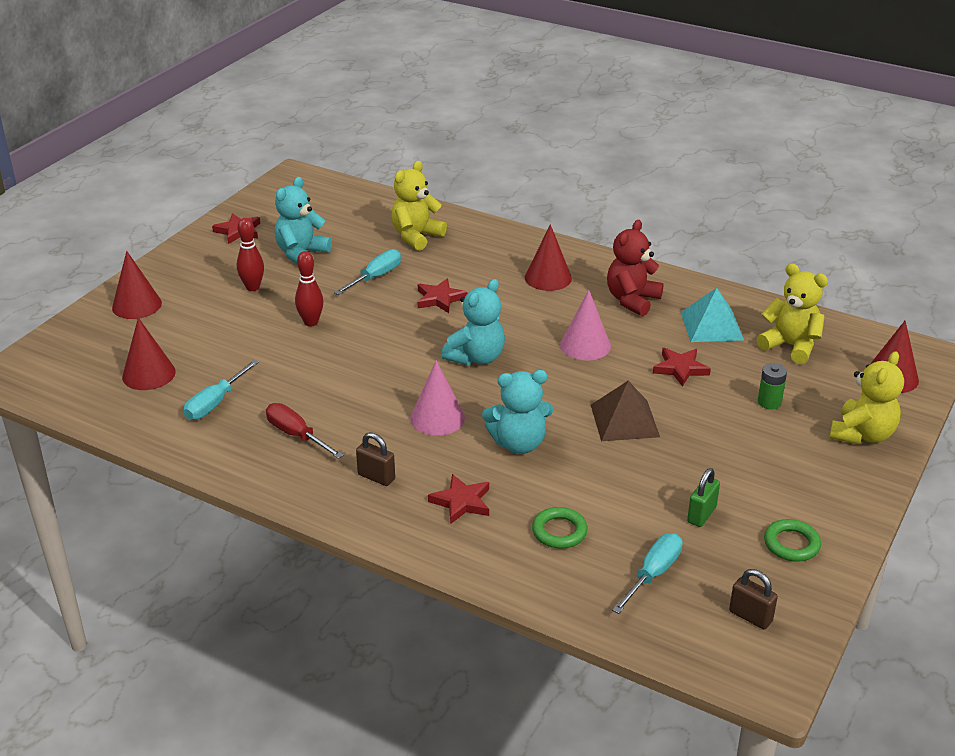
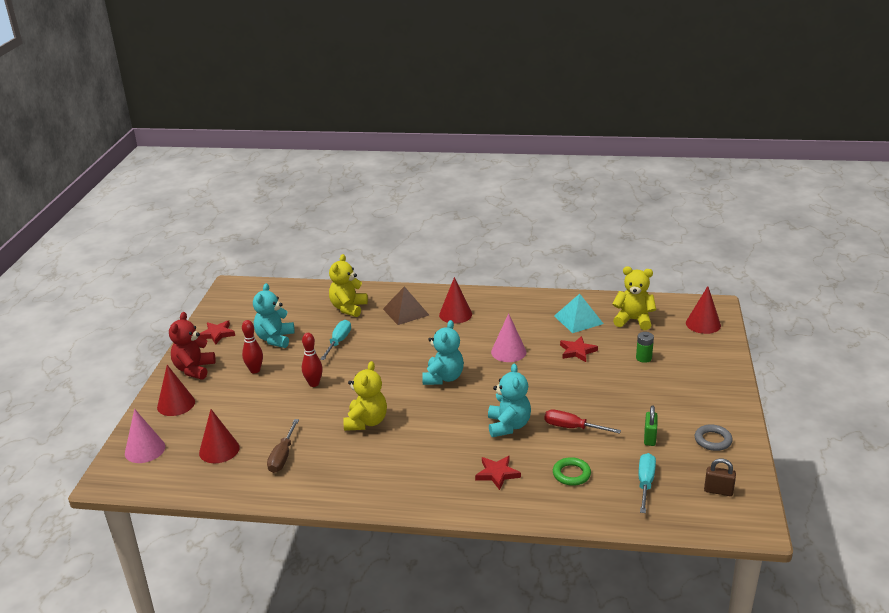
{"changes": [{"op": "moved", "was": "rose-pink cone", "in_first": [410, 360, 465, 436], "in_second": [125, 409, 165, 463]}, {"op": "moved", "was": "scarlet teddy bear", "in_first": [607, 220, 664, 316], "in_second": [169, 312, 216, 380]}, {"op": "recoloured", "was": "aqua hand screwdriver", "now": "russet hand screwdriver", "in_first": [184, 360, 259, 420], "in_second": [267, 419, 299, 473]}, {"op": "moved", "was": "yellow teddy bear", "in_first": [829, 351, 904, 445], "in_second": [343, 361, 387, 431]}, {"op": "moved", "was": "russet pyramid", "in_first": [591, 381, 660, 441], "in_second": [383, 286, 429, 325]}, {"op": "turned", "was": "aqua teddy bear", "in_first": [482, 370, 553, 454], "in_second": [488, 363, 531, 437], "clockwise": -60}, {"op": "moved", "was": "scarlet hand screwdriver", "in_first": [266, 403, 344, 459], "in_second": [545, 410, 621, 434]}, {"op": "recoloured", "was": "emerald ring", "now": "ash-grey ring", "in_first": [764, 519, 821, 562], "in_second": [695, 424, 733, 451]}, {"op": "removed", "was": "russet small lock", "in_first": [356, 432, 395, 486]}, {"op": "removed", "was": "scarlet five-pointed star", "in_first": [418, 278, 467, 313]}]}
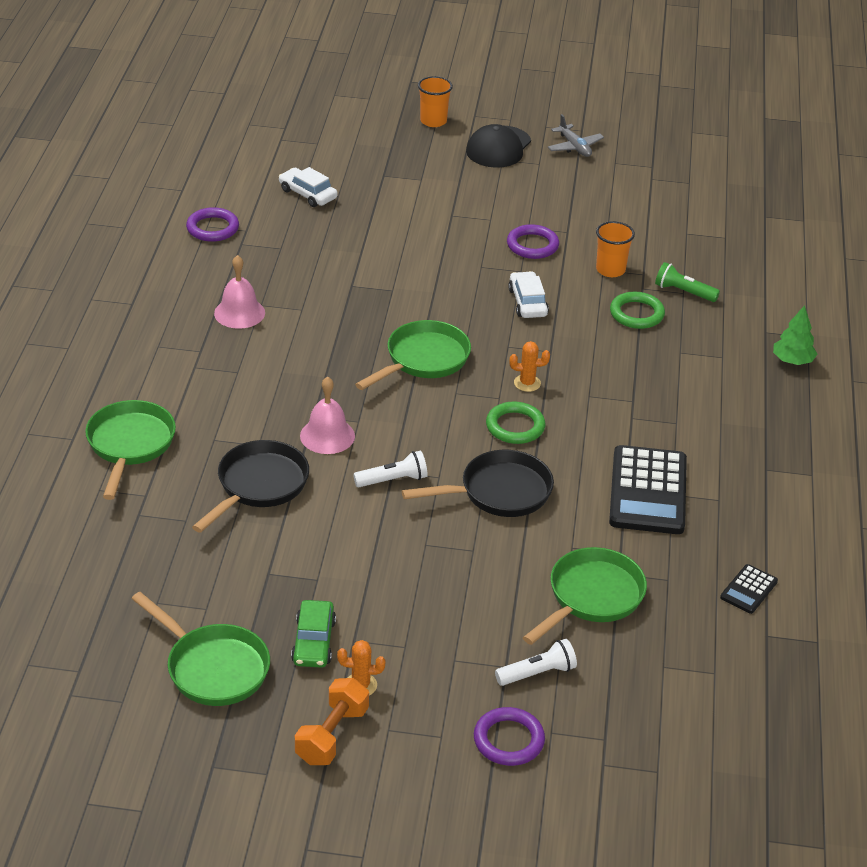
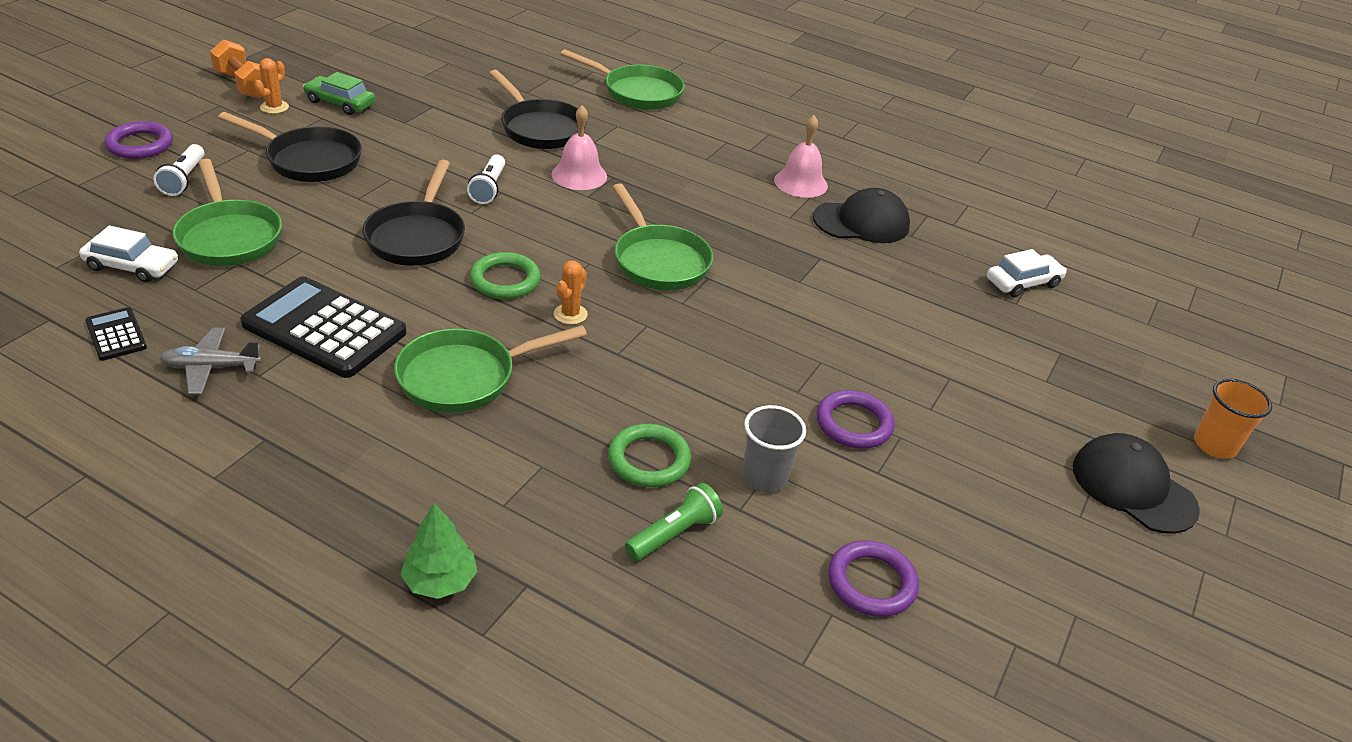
{"changes": [{"op": "moved", "was": "white car", "in_first": [508, 271, 549, 318], "in_second": [79, 225, 178, 282]}, {"op": "moved", "was": "ash-grey toy plane", "in_first": [548, 114, 604, 157], "in_second": [160, 328, 262, 394]}, {"op": "added", "now": "jet-black pan", "in_second": [218, 112, 362, 182]}, {"op": "moved", "was": "emerald pan", "in_first": [132, 592, 270, 706], "in_second": [394, 325, 587, 413]}, {"op": "recoloured", "was": "orange-coloured beaker", "now": "ash-grey beaker", "in_first": [596, 221, 635, 277], "in_second": [742, 405, 806, 493]}, {"op": "added", "now": "jet-black peaked cap", "in_second": [813, 188, 910, 243]}, {"op": "moved", "was": "purple ring", "in_first": [186, 207, 239, 242], "in_second": [828, 540, 919, 617]}]}
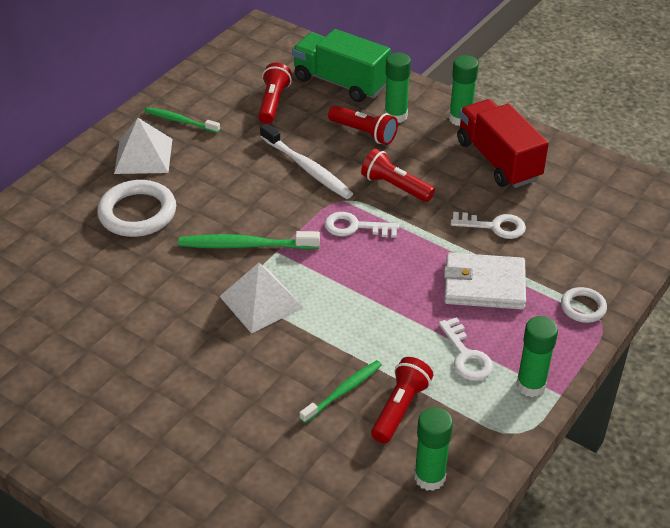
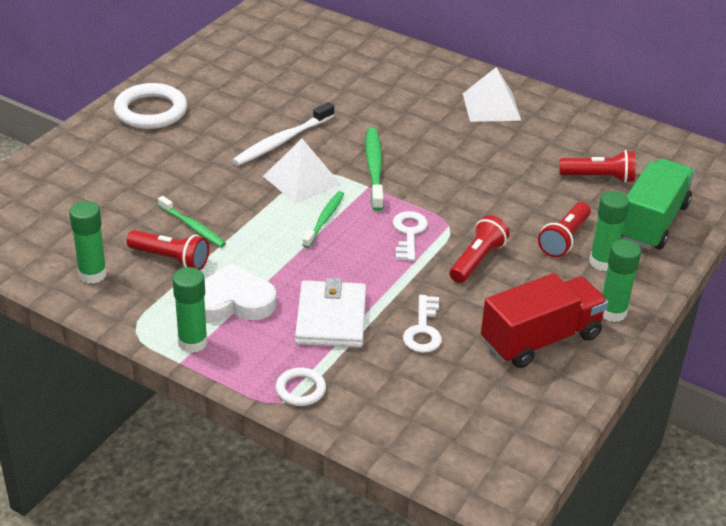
{"changes": [{"op": "moved", "was": "white ring", "in_first": [97, 180, 176, 237], "in_second": [114, 83, 187, 129]}, {"op": "replaced", "was": "white latchkey", "now": "white love heart", "in_first": [439, 317, 493, 381], "in_second": [204, 263, 276, 322]}, {"op": "moved", "was": "white dental brush", "in_first": [260, 123, 353, 199], "in_second": [232, 102, 334, 166]}, {"op": "moved", "was": "emerald dental brush", "in_first": [145, 107, 220, 133], "in_second": [303, 191, 344, 248]}]}
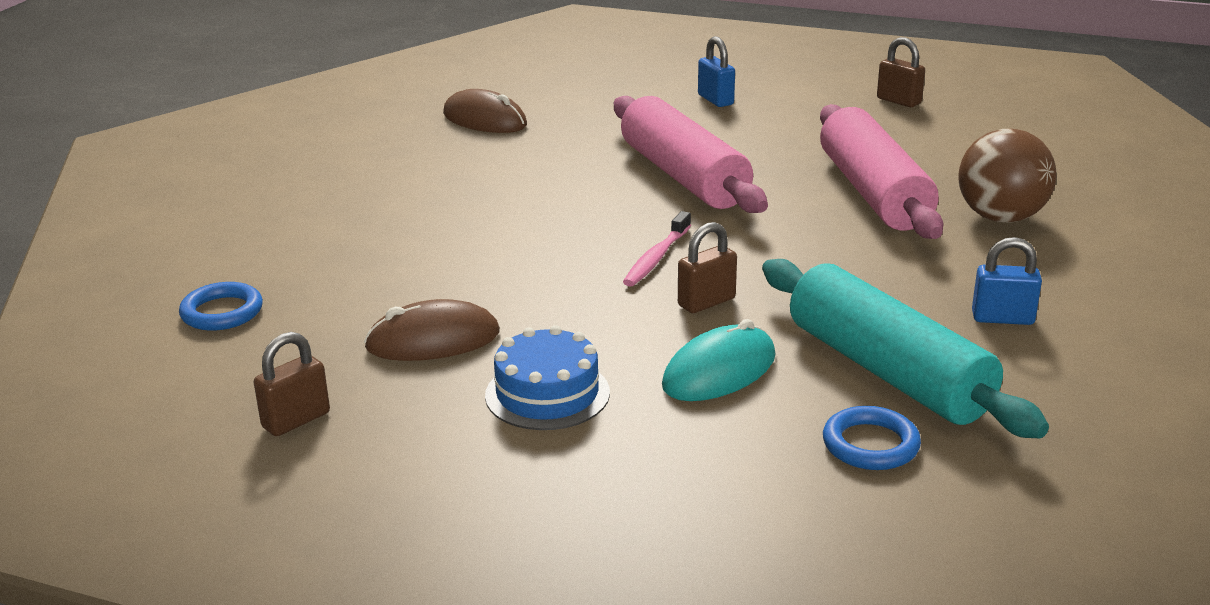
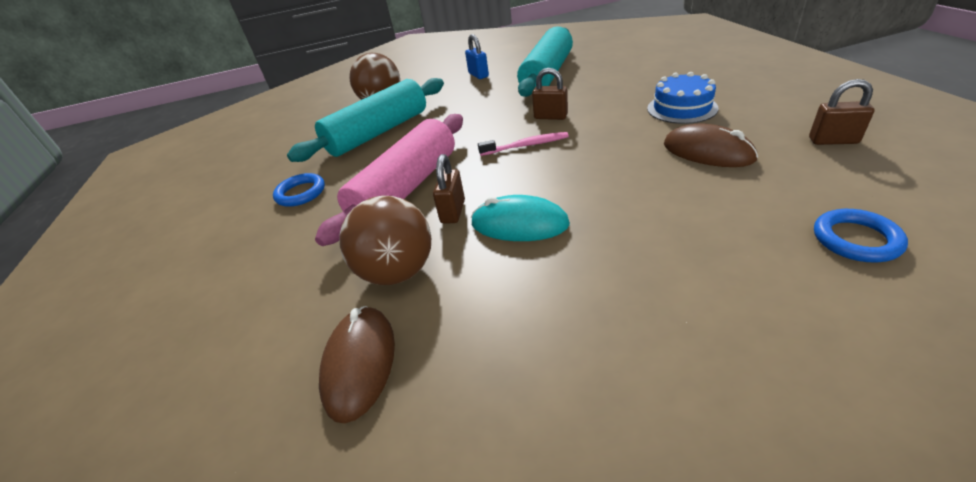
{"changes": [{"op": "moved", "was": "blue ring", "in_first": [823, 406, 921, 470], "in_second": [273, 173, 325, 207]}, {"op": "recoloured", "was": "rose-pink rolling pin", "now": "aqua rolling pin", "in_first": [820, 104, 943, 239], "in_second": [287, 78, 444, 162]}, {"op": "added", "now": "russet play ball", "in_second": [339, 196, 431, 285]}, {"op": "moved", "was": "russet small lock", "in_first": [877, 37, 925, 107], "in_second": [433, 154, 465, 223]}, {"op": "moved", "was": "aqua mouse", "in_first": [662, 319, 776, 401], "in_second": [471, 195, 570, 241]}, {"op": "removed", "was": "blue small lock", "in_first": [698, 36, 735, 107]}]}
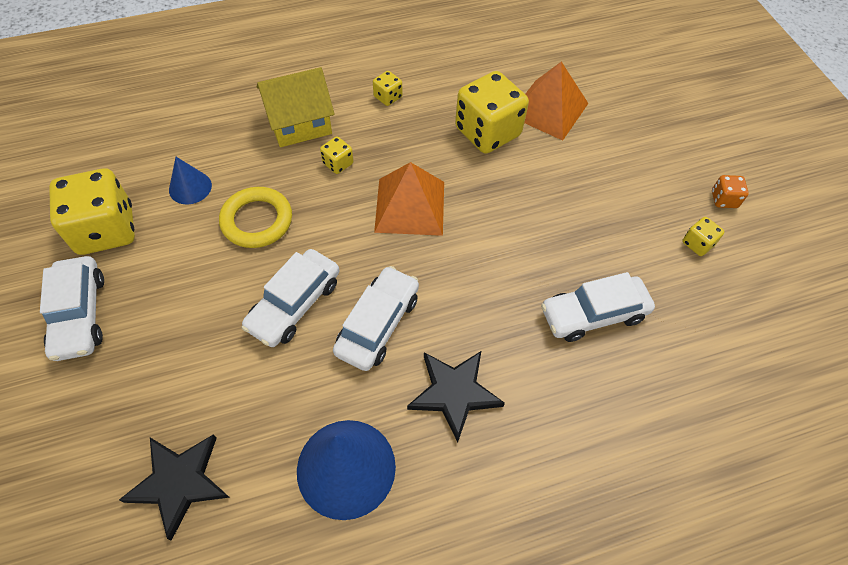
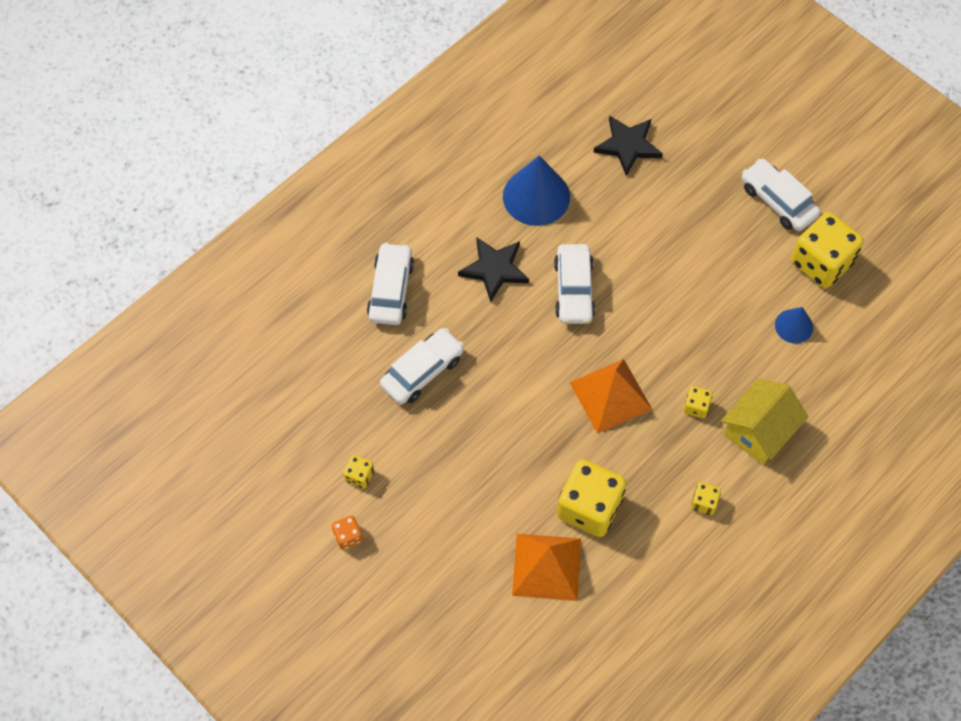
{"changes": [{"op": "moved", "was": "white car", "in_first": [241, 249, 339, 347], "in_second": [367, 242, 414, 325]}, {"op": "removed", "was": "yellow ring", "in_first": [219, 187, 292, 248]}]}
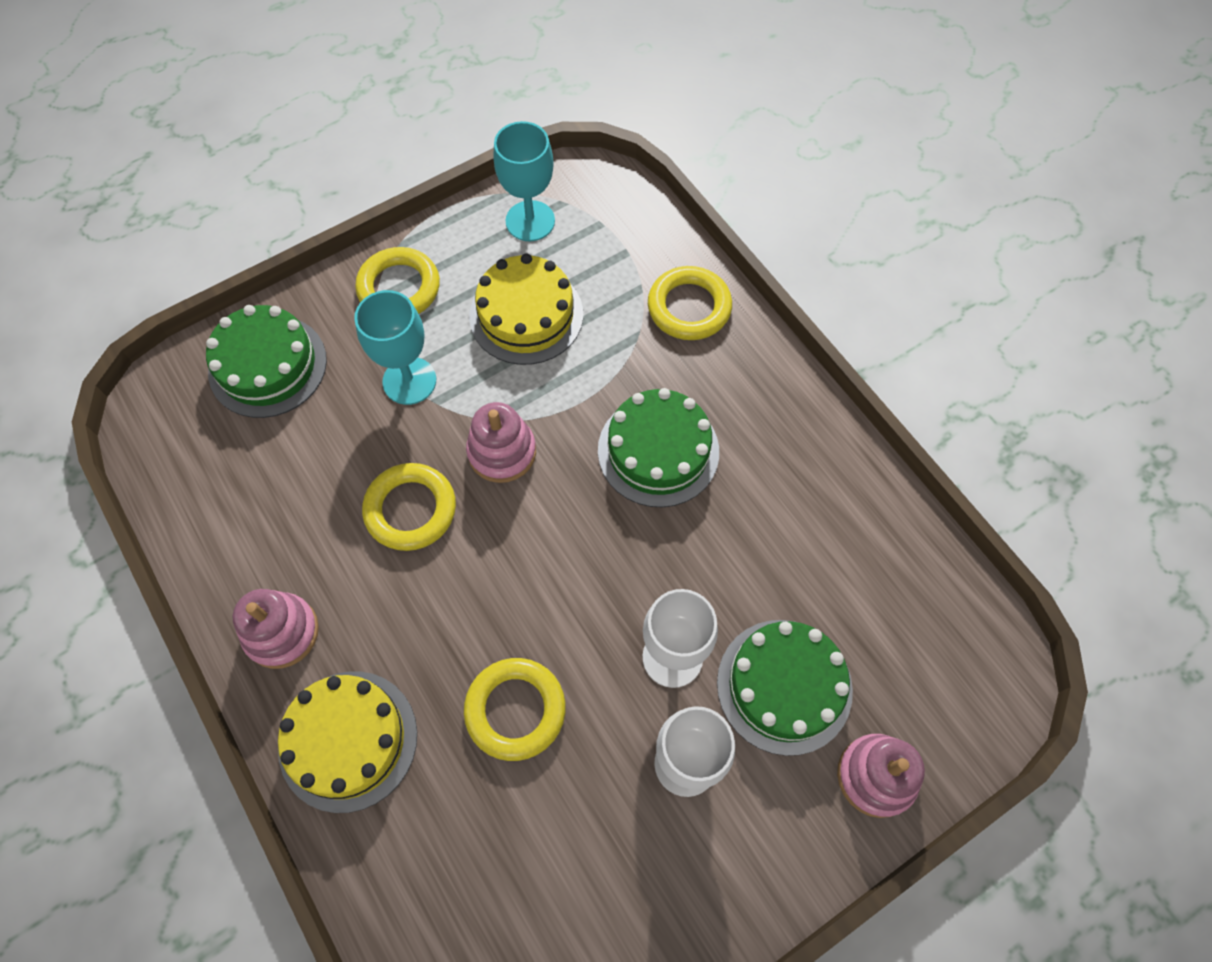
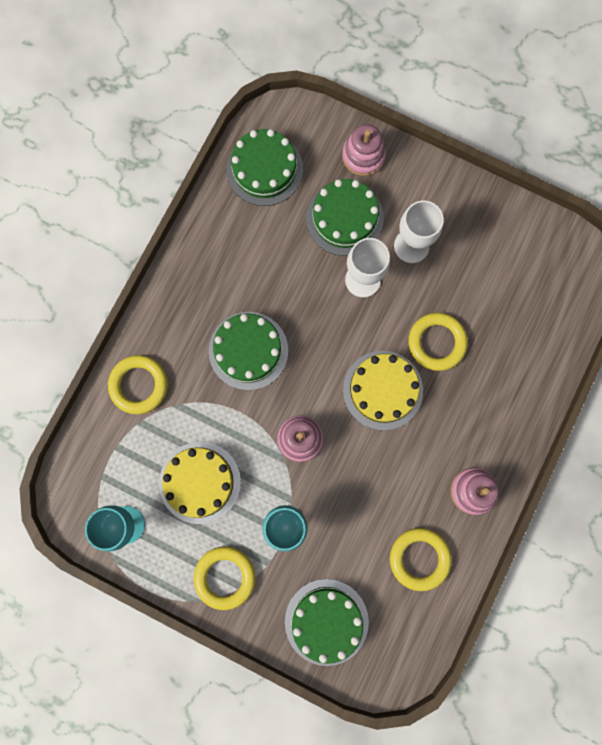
{"changes": [{"op": "added", "now": "emerald layer cake", "in_second": [226, 129, 303, 206]}, {"op": "moved", "was": "yellow layer cake", "in_first": [278, 671, 417, 813], "in_second": [343, 351, 423, 430]}, {"op": "moved", "was": "yellow ring", "in_first": [362, 463, 456, 551], "in_second": [390, 528, 452, 591]}]}
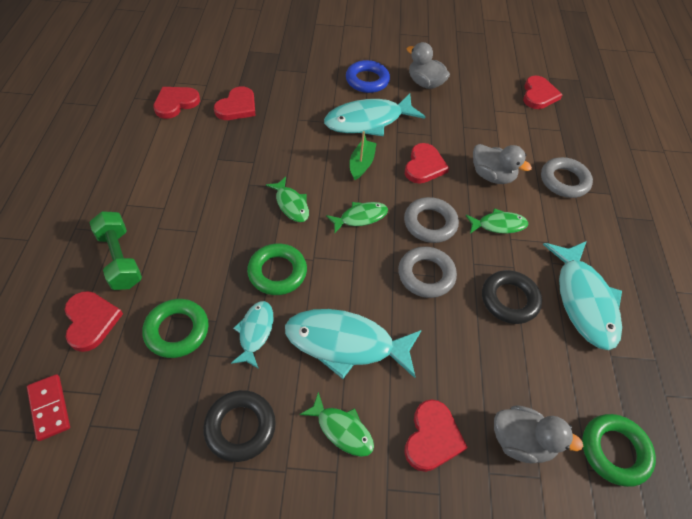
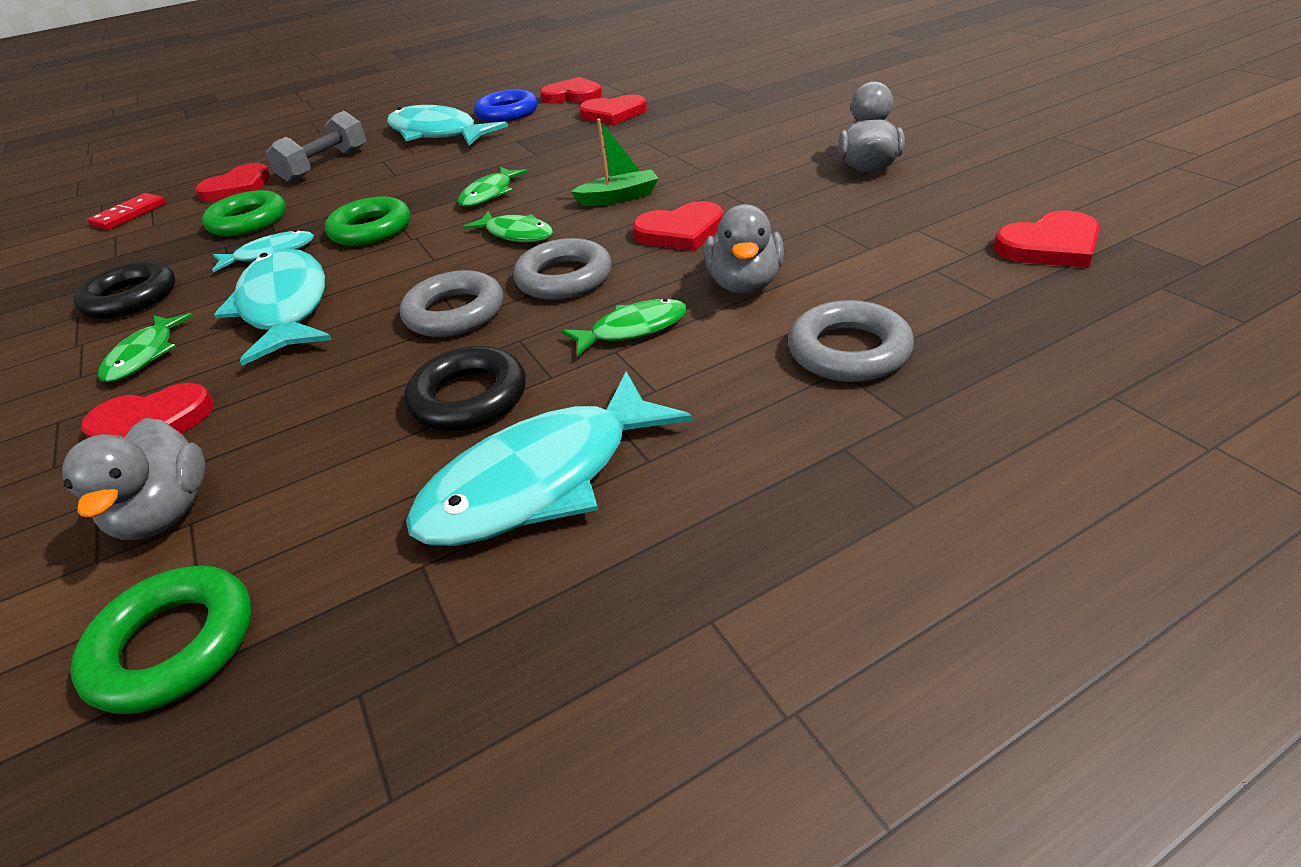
{"changes": [{"op": "recoloured", "was": "emerald hand weight", "now": "ash-grey hand weight", "in_first": [89, 211, 142, 290], "in_second": [266, 111, 366, 183]}, {"op": "moved", "was": "aqua fish figure", "in_first": [324, 93, 425, 136], "in_second": [387, 105, 508, 145]}, {"op": "moved", "was": "blue ring", "in_first": [346, 60, 390, 93], "in_second": [474, 89, 538, 122]}, {"op": "turned", "was": "emerald fish figure", "in_first": [466, 208, 528, 234], "in_second": [562, 299, 687, 357], "clockwise": -75}]}
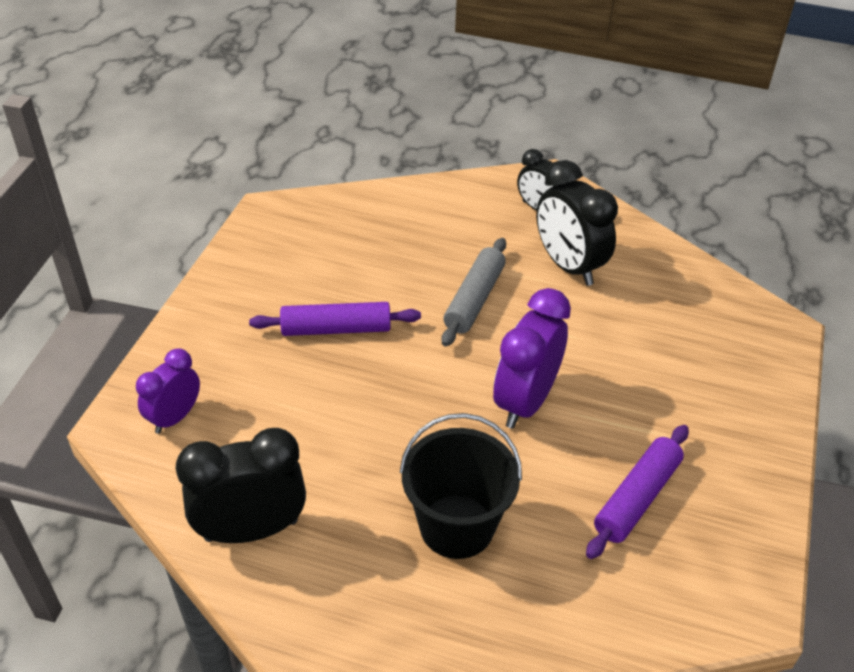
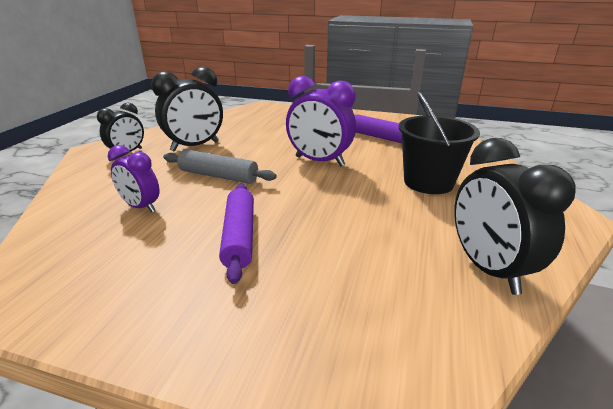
{"changes": [{"op": "moved", "was": "purple bedside clock", "in_first": [136, 348, 200, 434], "in_second": [108, 145, 159, 213]}]}
